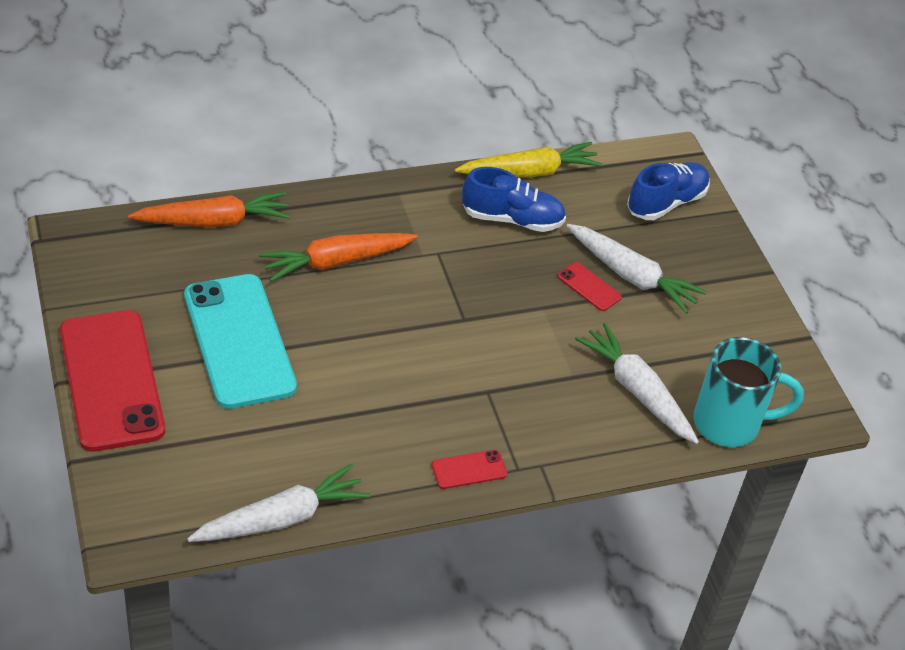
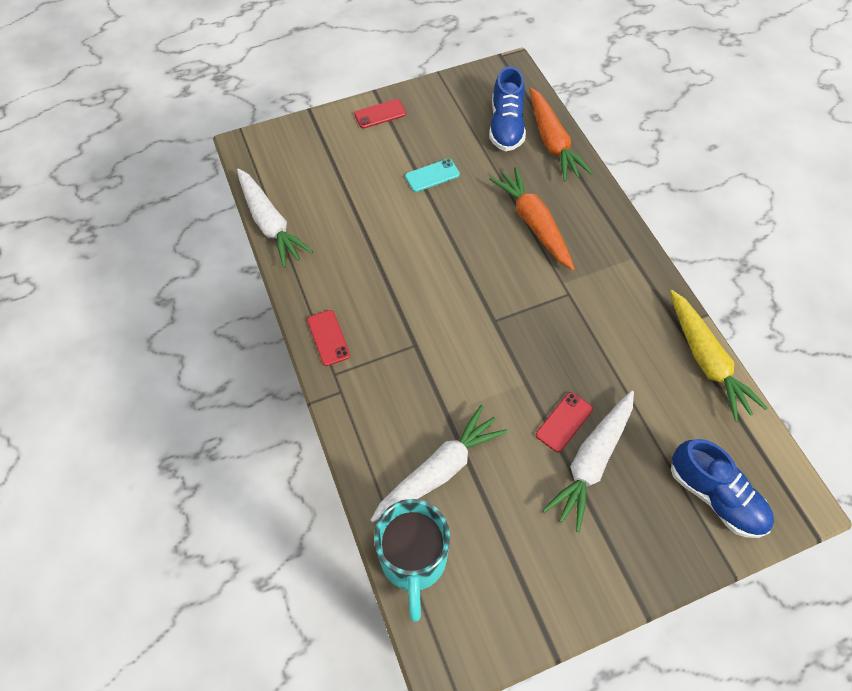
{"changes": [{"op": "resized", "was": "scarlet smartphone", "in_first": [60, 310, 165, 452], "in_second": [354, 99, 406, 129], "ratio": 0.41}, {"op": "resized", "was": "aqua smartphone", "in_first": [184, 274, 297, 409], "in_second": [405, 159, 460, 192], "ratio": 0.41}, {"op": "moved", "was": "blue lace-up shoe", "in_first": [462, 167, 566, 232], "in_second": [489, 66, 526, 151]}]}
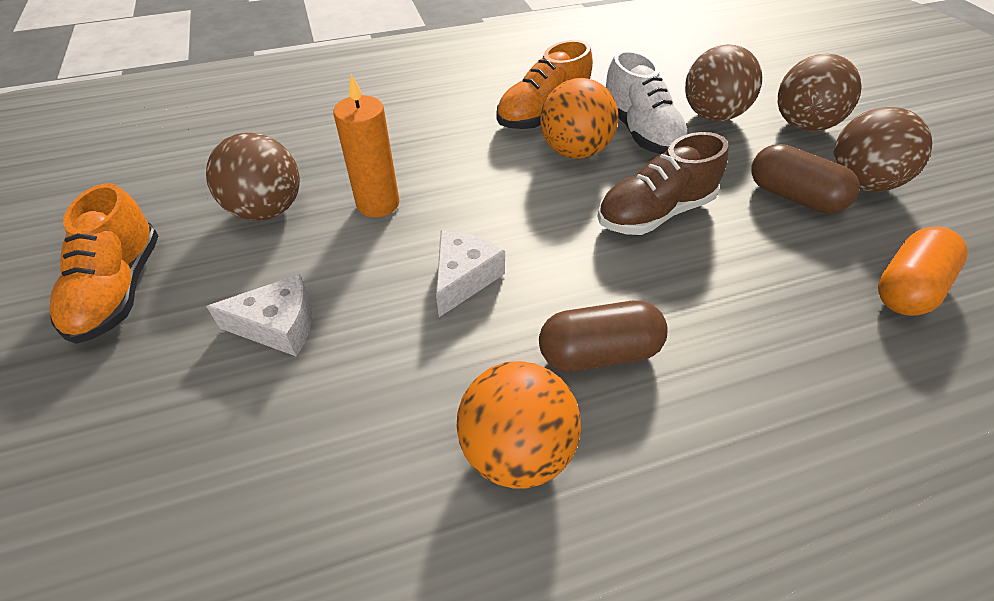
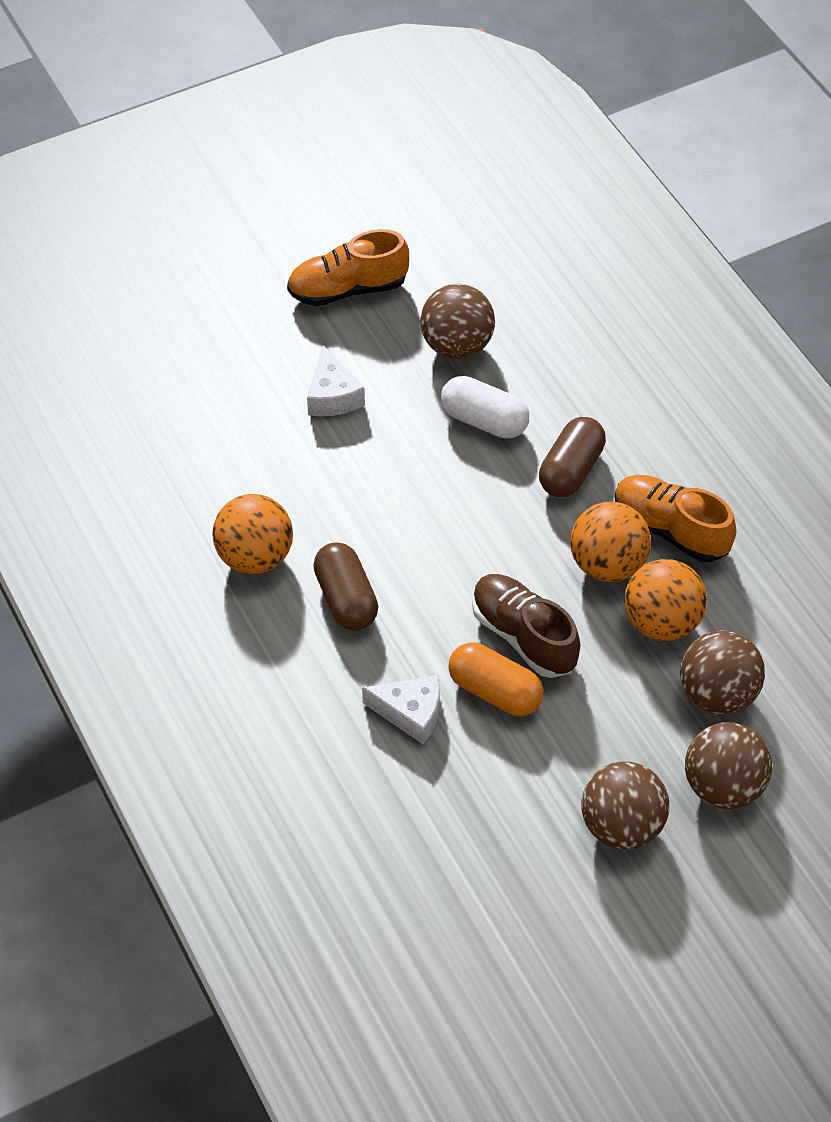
{"changes": [{"op": "moved", "was": "white cheese wedge", "in_first": [436, 231, 505, 317], "in_second": [362, 675, 440, 744]}, {"op": "replaced", "was": "orange-coloured candle", "now": "white pill shape", "in_first": [333, 74, 399, 217], "in_second": [441, 376, 529, 439]}, {"op": "moved", "was": "orange-coloured pill shape", "in_first": [878, 227, 968, 316], "in_second": [448, 643, 544, 716]}, {"op": "moved", "was": "russet pill shape", "in_first": [751, 144, 860, 213], "in_second": [539, 417, 606, 497]}, {"op": "replaced", "was": "white lace-up shoe", "now": "orange-coloured play ball", "in_first": [606, 50, 688, 154], "in_second": [624, 559, 707, 641]}]}
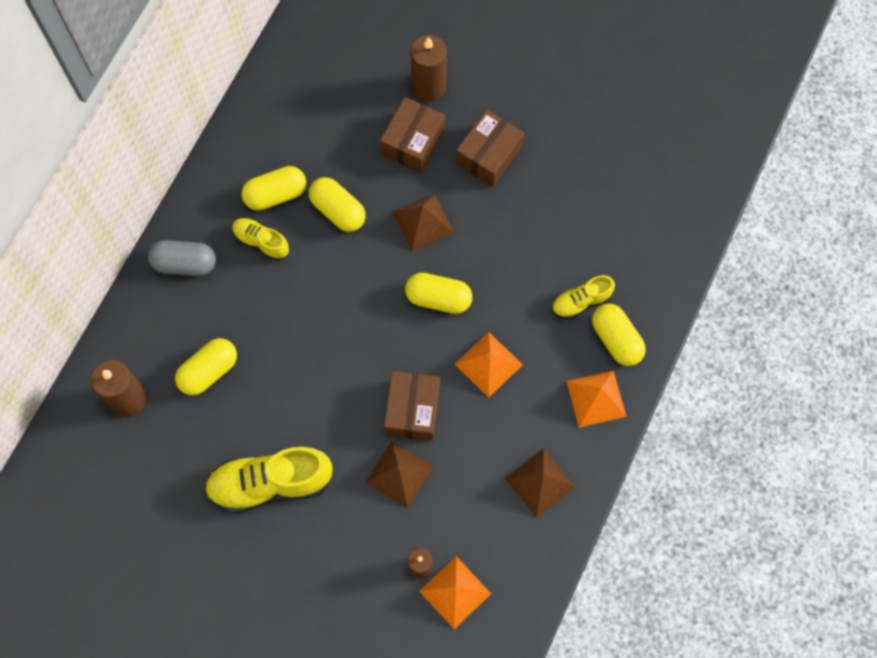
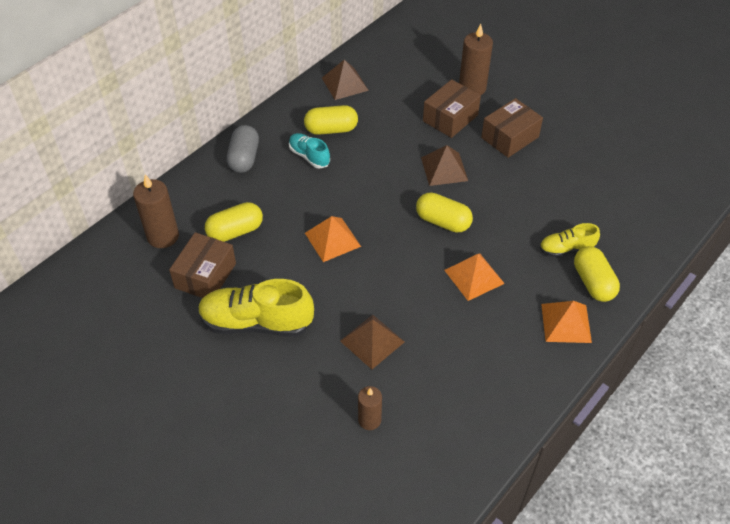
{"changes": [{"op": "moved", "was": "russet box", "in_first": [384, 371, 440, 441], "in_second": [169, 232, 236, 298]}, {"op": "turned", "was": "ash-grey pill shape", "in_first": [148, 240, 216, 276], "in_second": [227, 125, 259, 173], "clockwise": 75}, {"op": "recoloured", "was": "yellow lace-up shoe", "now": "aqua lace-up shoe", "in_first": [232, 218, 289, 261], "in_second": [289, 133, 330, 169]}, {"op": "moved", "was": "orange-coloured pyramid", "in_first": [419, 556, 491, 629], "in_second": [305, 216, 361, 262]}, {"op": "moved", "was": "russet pyramid", "in_first": [505, 449, 575, 518], "in_second": [322, 59, 369, 100]}, {"op": "removed", "was": "yellow pill shape", "in_first": [309, 177, 366, 232]}]}
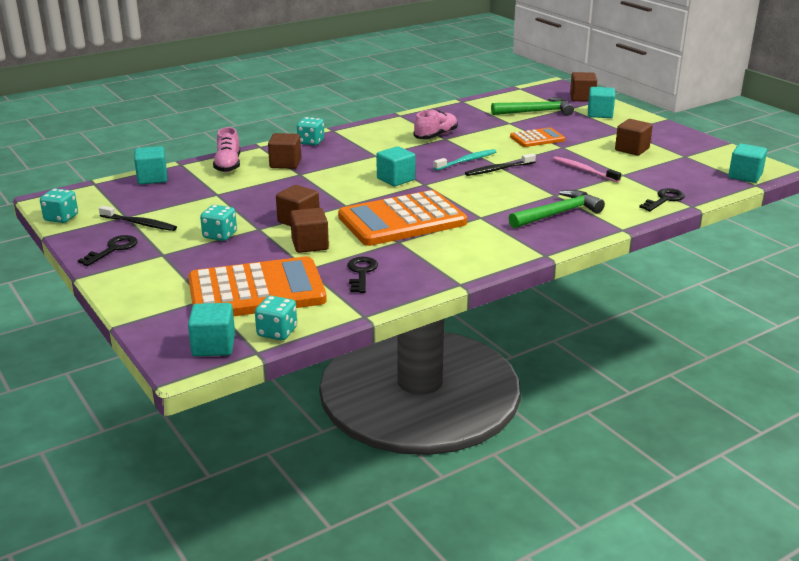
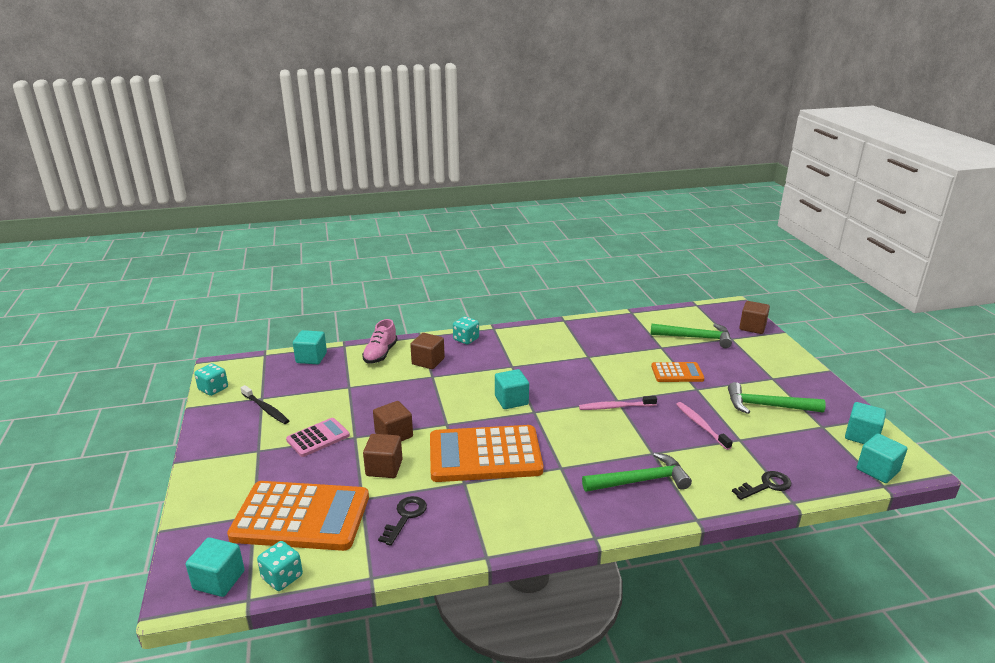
{"changes": [{"op": "replaced", "was": "aqua dice", "now": "rose-pink adding machine", "in_first": [200, 205, 237, 241], "in_second": [286, 418, 350, 457]}, {"op": "recoloured", "was": "jet-black dental brush", "now": "rose-pink dental brush", "in_first": [465, 153, 536, 176], "in_second": [579, 396, 657, 410]}, {"op": "replaced", "was": "russet solid cube", "now": "emerald hammer", "in_first": [615, 119, 653, 156], "in_second": [728, 382, 826, 414]}, {"op": "moved", "was": "aqua solid cube", "in_first": [588, 87, 615, 118], "in_second": [845, 402, 886, 444]}, {"op": "removed", "was": "jet-black latchkey", "in_first": [78, 235, 137, 266]}, {"op": "removed", "was": "rose-pink lace-up shoe", "in_first": [414, 109, 458, 139]}, {"op": "removed", "was": "aqua dental brush", "in_first": [433, 149, 496, 171]}]}
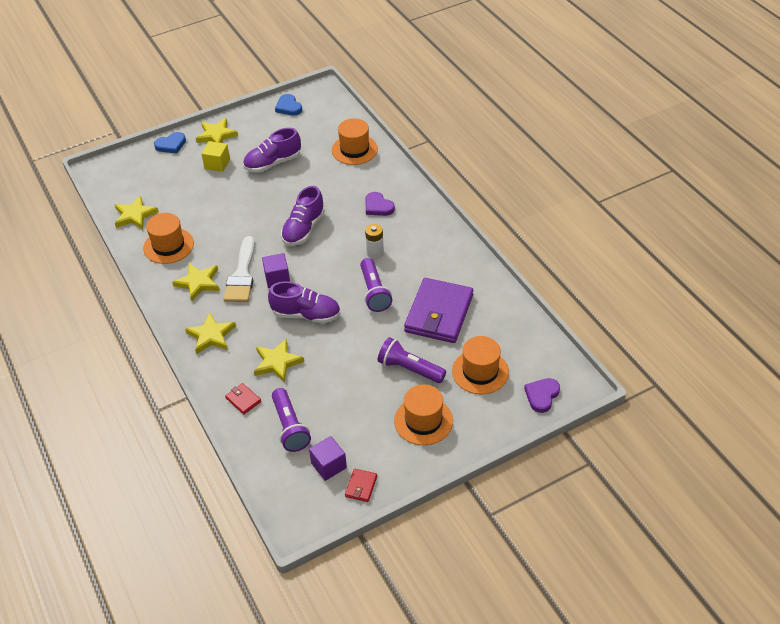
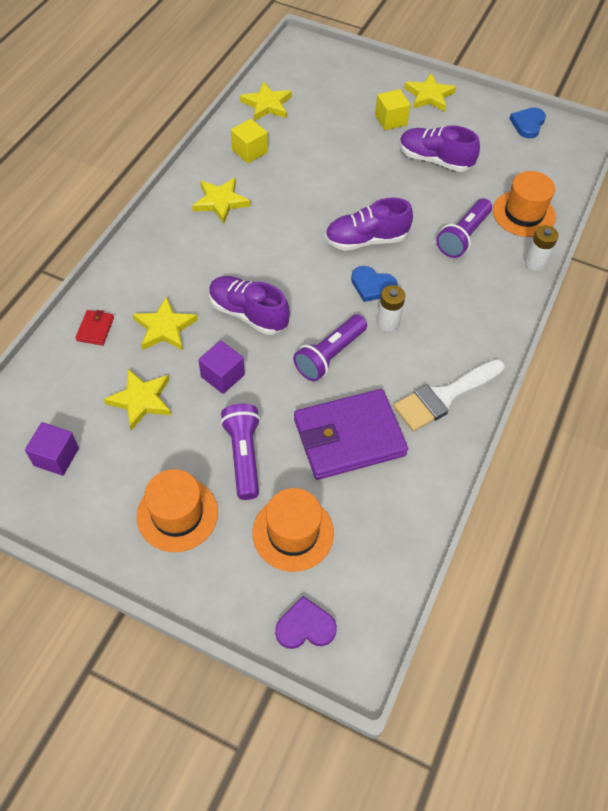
{"changes": [{"op": "moved", "was": "yellow five-pointed star", "in_first": [185, 312, 236, 354], "in_second": [103, 369, 171, 430]}, {"op": "moved", "was": "purple solid cube", "in_first": [262, 253, 290, 288], "in_second": [198, 340, 245, 394]}, {"op": "turned", "was": "purple lace-up shoe", "in_first": [268, 281, 340, 323], "in_second": [209, 276, 290, 335], "clockwise": 150}, {"op": "replaced", "was": "orange-coloured top hat", "now": "yellow solid cube", "in_first": [143, 213, 194, 264], "in_second": [231, 119, 268, 163]}, {"op": "moved", "was": "blue love heart", "in_first": [154, 132, 186, 153], "in_second": [351, 266, 398, 302]}, {"op": "moved", "was": "white paint brush", "in_first": [224, 236, 255, 302], "in_second": [393, 359, 505, 431]}, {"op": "moved", "was": "purple pocket torch", "in_first": [272, 388, 311, 452], "in_second": [436, 198, 492, 258]}, {"op": "added", "now": "white power cell", "in_second": [525, 225, 559, 271]}, {"op": "removed", "was": "scarlet billfold", "in_first": [345, 469, 377, 502]}, {"op": "removed", "was": "purple love heart", "in_first": [366, 192, 395, 216]}]}
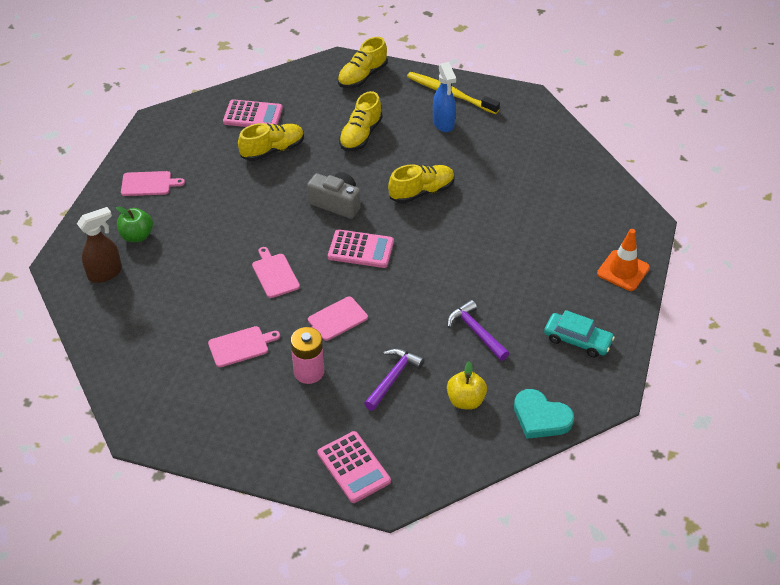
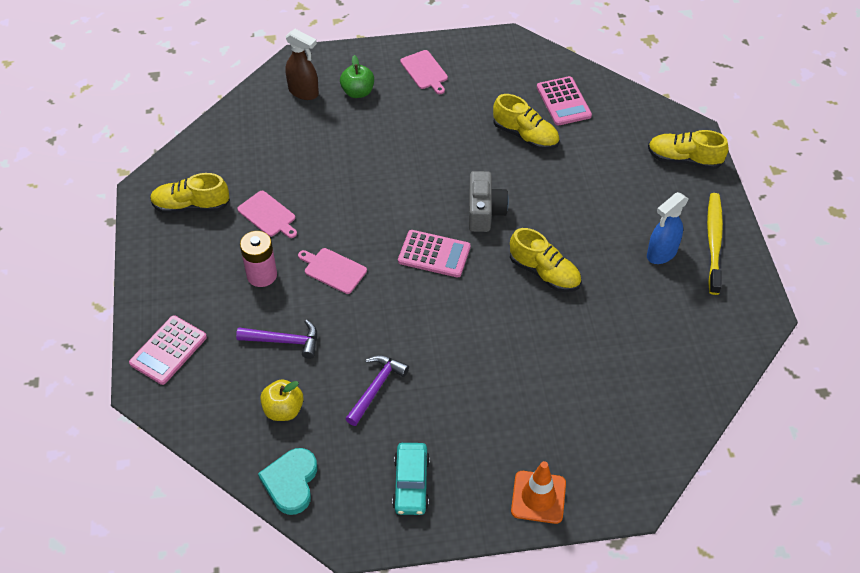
{"changes": [{"op": "moved", "was": "yellow lace-up shoe", "in_first": [339, 91, 382, 151], "in_second": [150, 173, 230, 214]}, {"op": "turned", "was": "rose-pink adding machine", "in_first": [328, 229, 394, 268], "in_second": [398, 230, 471, 277], "clockwise": -60}, {"op": "removed", "was": "rose-pink chopping board", "in_first": [252, 247, 300, 298]}]}
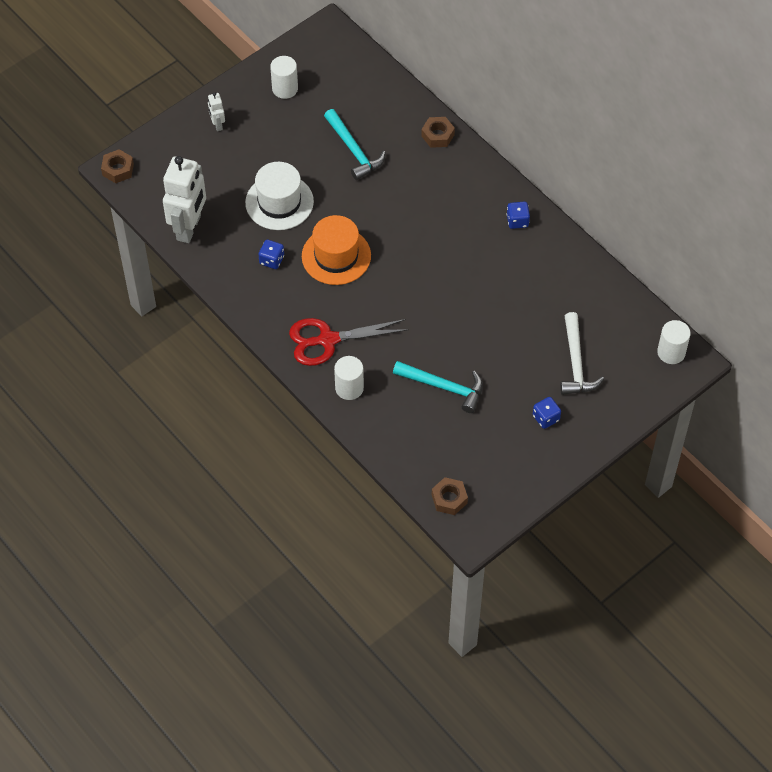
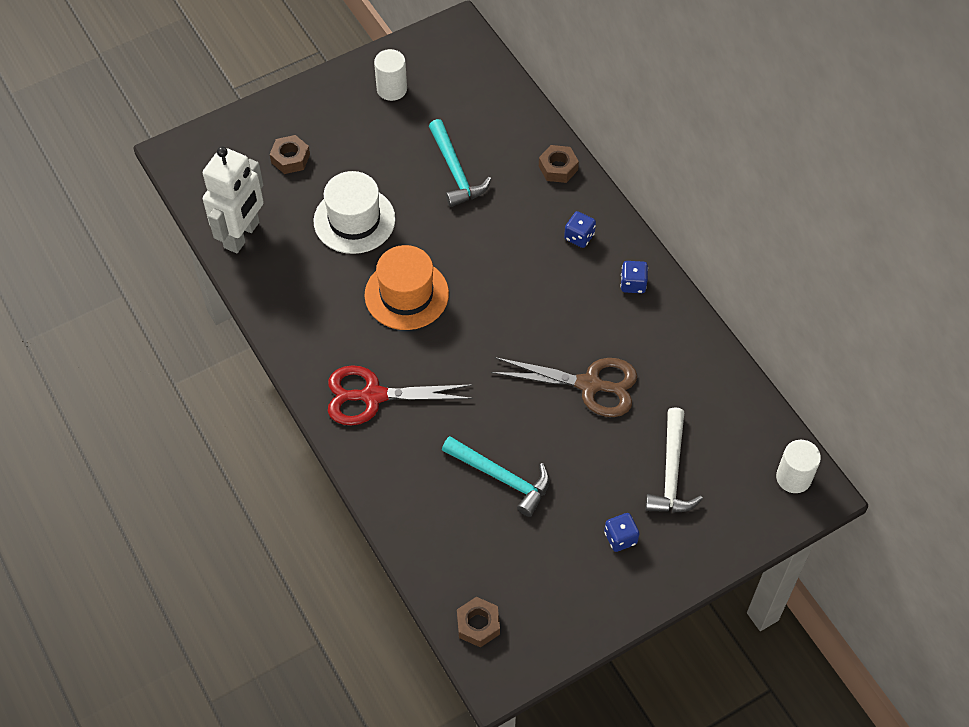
{"changes": [{"op": "moved", "was": "russet hex nut", "in_first": [101, 149, 134, 183], "in_second": [270, 135, 310, 174]}, {"op": "added", "now": "russet pair of scissors", "in_second": [491, 357, 638, 417]}, {"op": "moved", "was": "blue dice", "in_first": [258, 240, 284, 269], "in_second": [564, 211, 596, 248]}, {"op": "removed", "was": "white robot", "in_first": [208, 92, 225, 131]}, {"op": "removed", "was": "white cylinder", "in_first": [334, 356, 364, 400]}]}
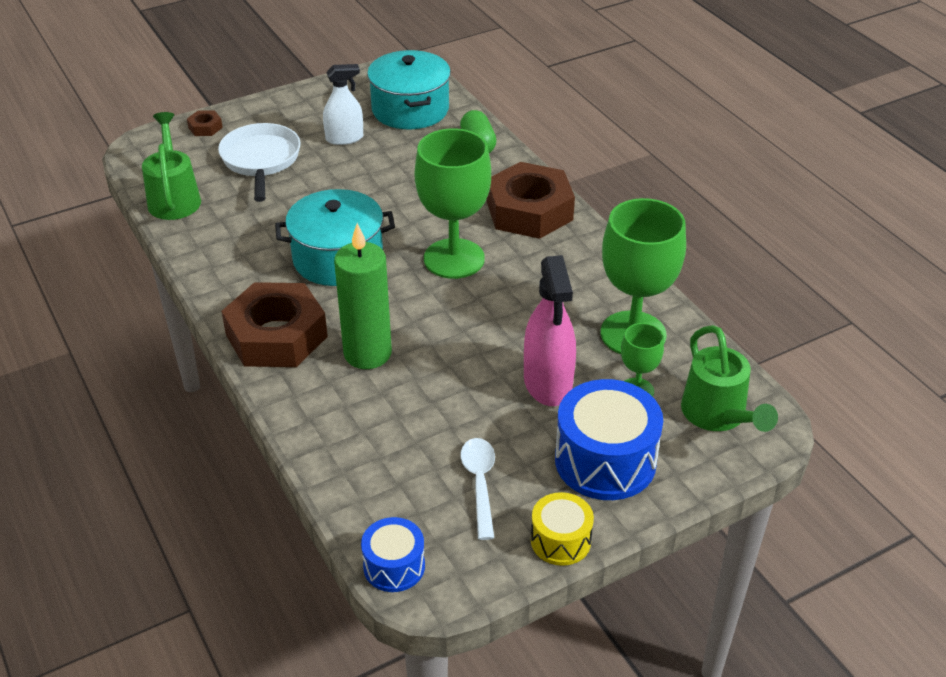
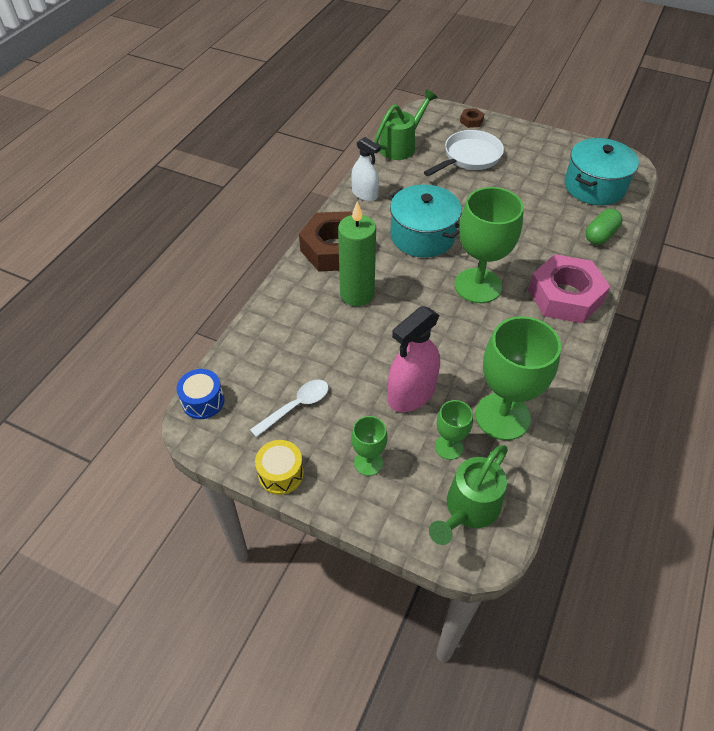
{"changes": [{"op": "moved", "was": "white spray cleaner", "in_first": [323, 64, 363, 145], "in_second": [351, 137, 381, 201]}, {"op": "replaced", "was": "blue snare drum", "now": "emerald goblet", "in_first": [555, 379, 663, 500], "in_second": [351, 416, 388, 476]}, {"op": "recoloured", "was": "russet hex nut", "now": "rose-pink hex nut", "in_first": [487, 162, 575, 239], "in_second": [528, 254, 610, 323]}]}
